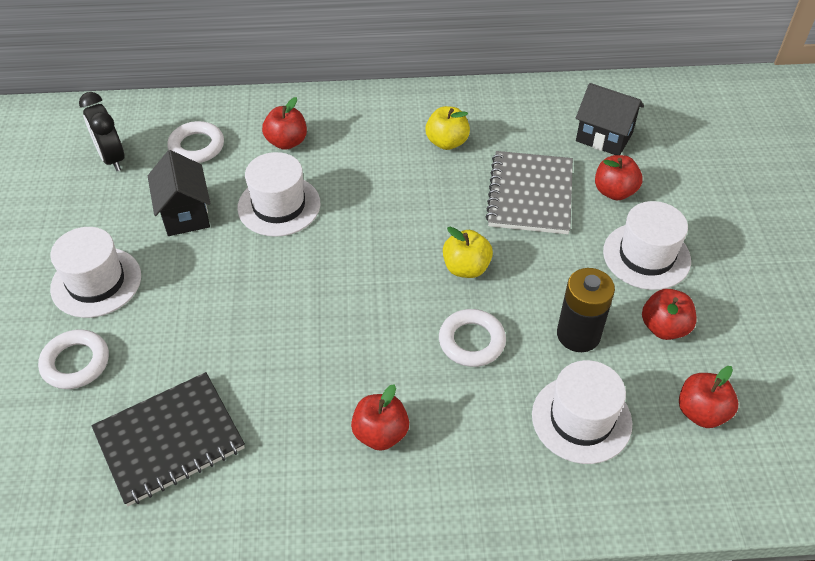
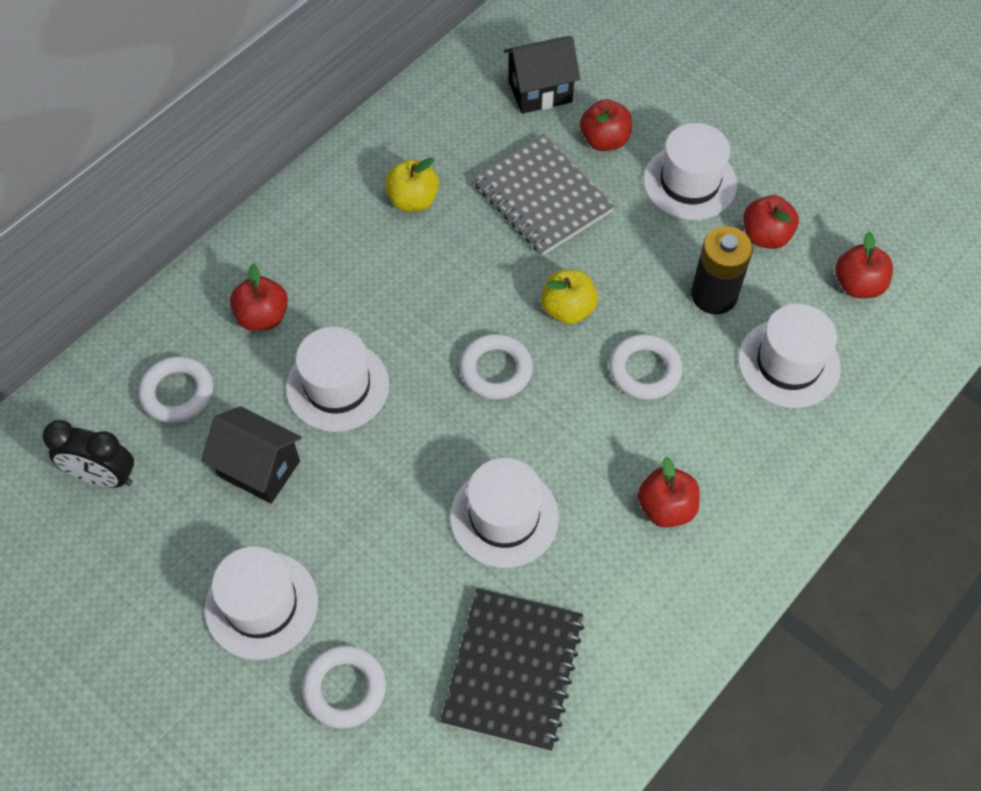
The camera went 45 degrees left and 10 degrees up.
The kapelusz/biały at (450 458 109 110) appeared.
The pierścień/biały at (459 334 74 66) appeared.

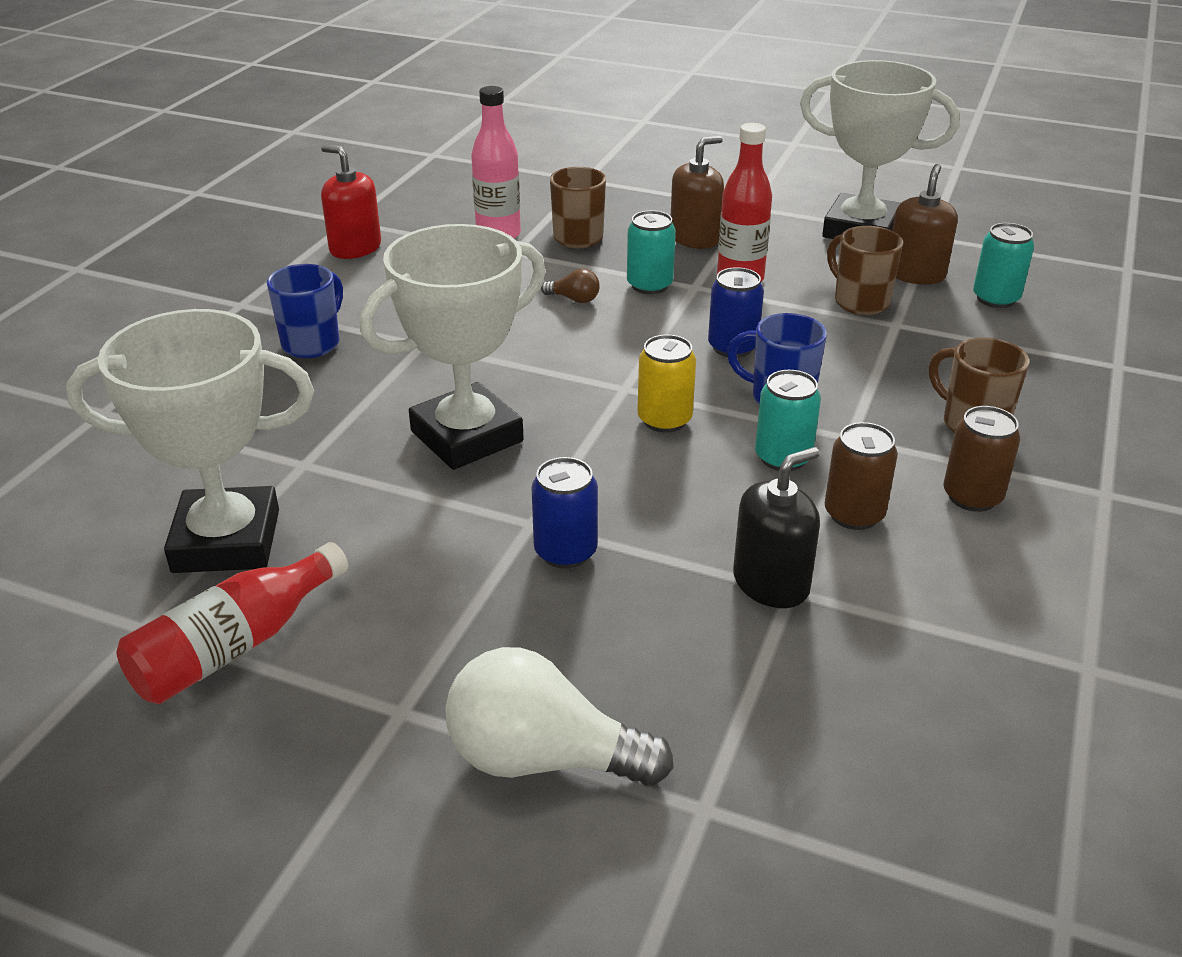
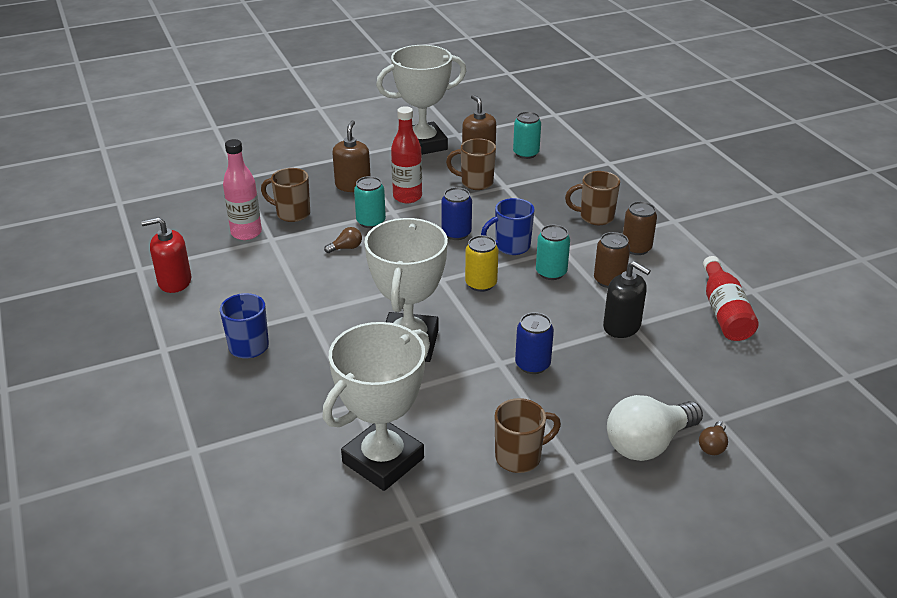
The camera went 45 degrees left and 0 degrees up.
The butelka/czerwony moved from (117 542 231 162) to (703 256 56 85).
The dozownik mydła/czarny at (733 447 87 161) turned 120 degrees clockwise.
The kubek/brązowy at (495 398 66 75) appeared.
The żarówka/brązowy at (699 421 29 34) appeared.

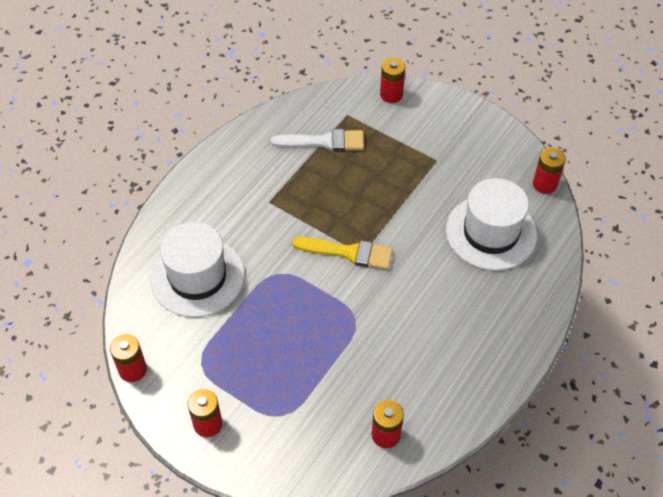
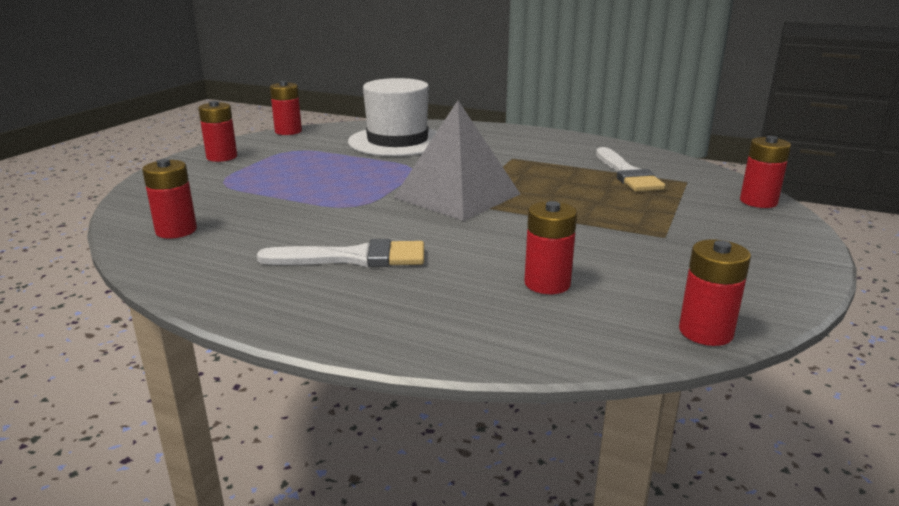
The camera went 80 degrees right and 30 degrees down.
The pędzel/żółty at (292 237 101 33) was replaced by the piramida/szary at (393 101 127 120).
The kapelusz/biały at (446 178 91 93) was replaced by the bateria/czerwony at (524 201 53 93).
The pędzel/biały at (257 239 167 28) appeared.

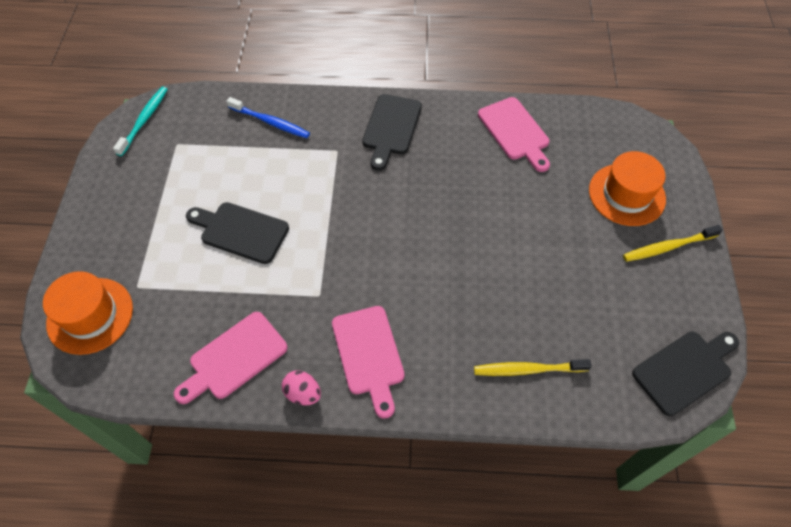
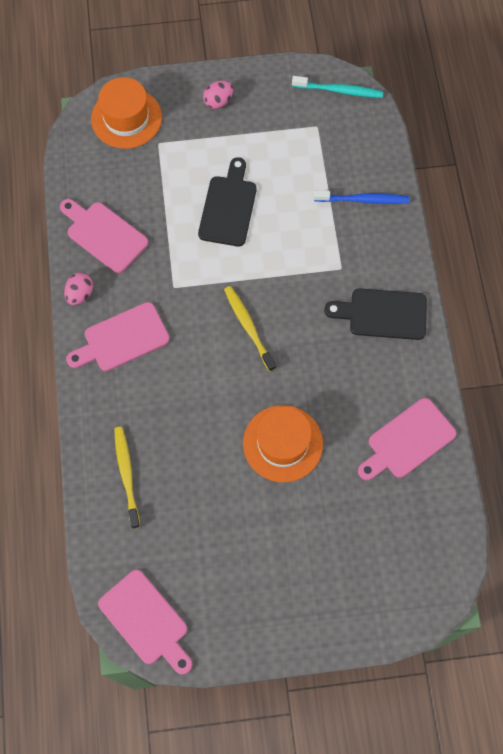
The camera went 80 degrees right and 10 degrees up.
The szczoteczka do zębów/niebieski at (227 97 83 41) turned 105 degrees counterclockwise.
The kapelusz/pomarańczowy moved from (589 151 77 75) to (243 405 80 77).
The szczoteczka do zębów/żółty moved from (623 225 100 37) to (224 286 52 86).
The deska do krojenia/czarny at (632 332 107 84) became the deska do krojenia/różowy at (98 570 94 105).
The jajko/różowy at (203 80 30 29) appeared.

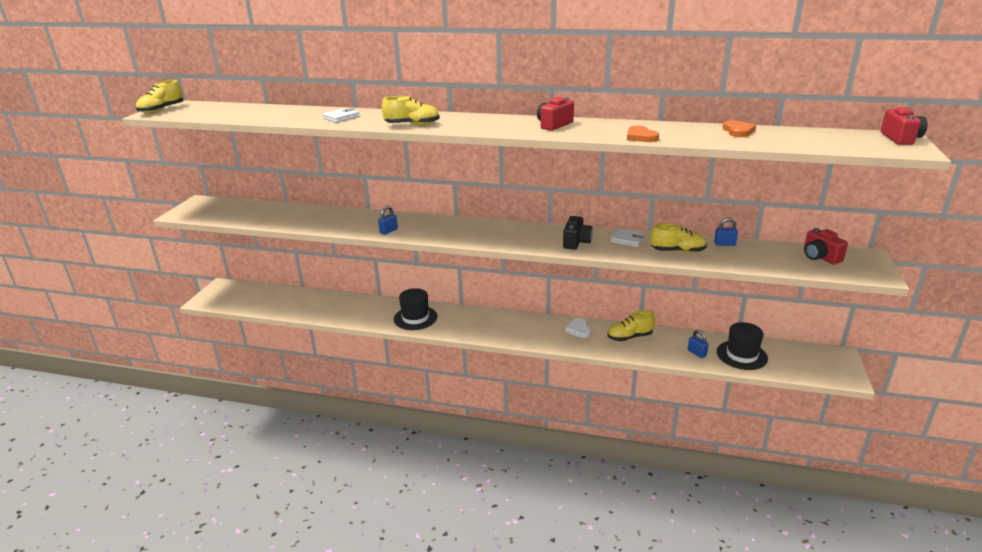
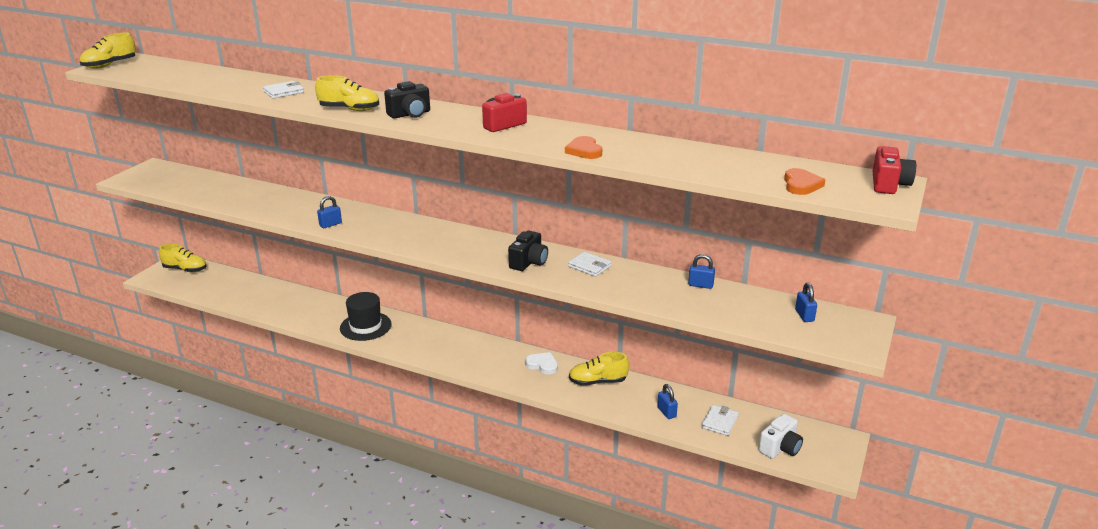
The camera went 10 degrees right and 0 degrees up.
The serce/biały at (565 318 26 20) turned 120 degrees clockwise.
The but/żółty moved from (650 223 57 30) to (159 244 48 28).
The kapelusz/czarny at (717 322 51 48) was replaced by the portfel/biały at (702 405 37 31).
The serce/pomarańczowy moved from (723 120 33 17) to (784 168 41 27).
The aparat fotograficzny/czerwony at (804 228 44 36) was replaced by the kłódka/niebieski at (795 282 22 40).
The aparat fotograficzny/czarny at (384 81 46 37) appeared.
The aparat fotograficzny/biały at (759 414 44 45) appeared.

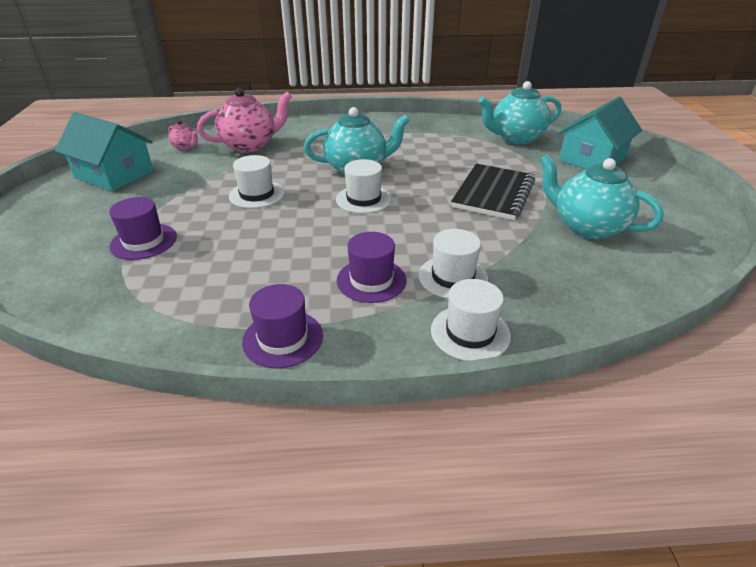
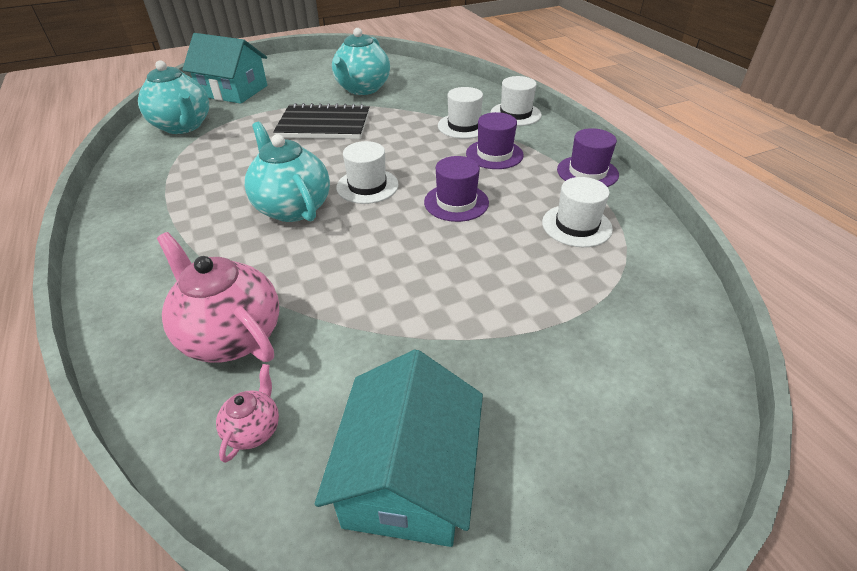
The camera went 110 degrees left and 5 degrees up.
The kapelusz/fioletowy moved from (109 197 68 63) to (424 156 65 66).
The kapelusz/biały moved from (229 155 56 53) to (542 177 71 70).

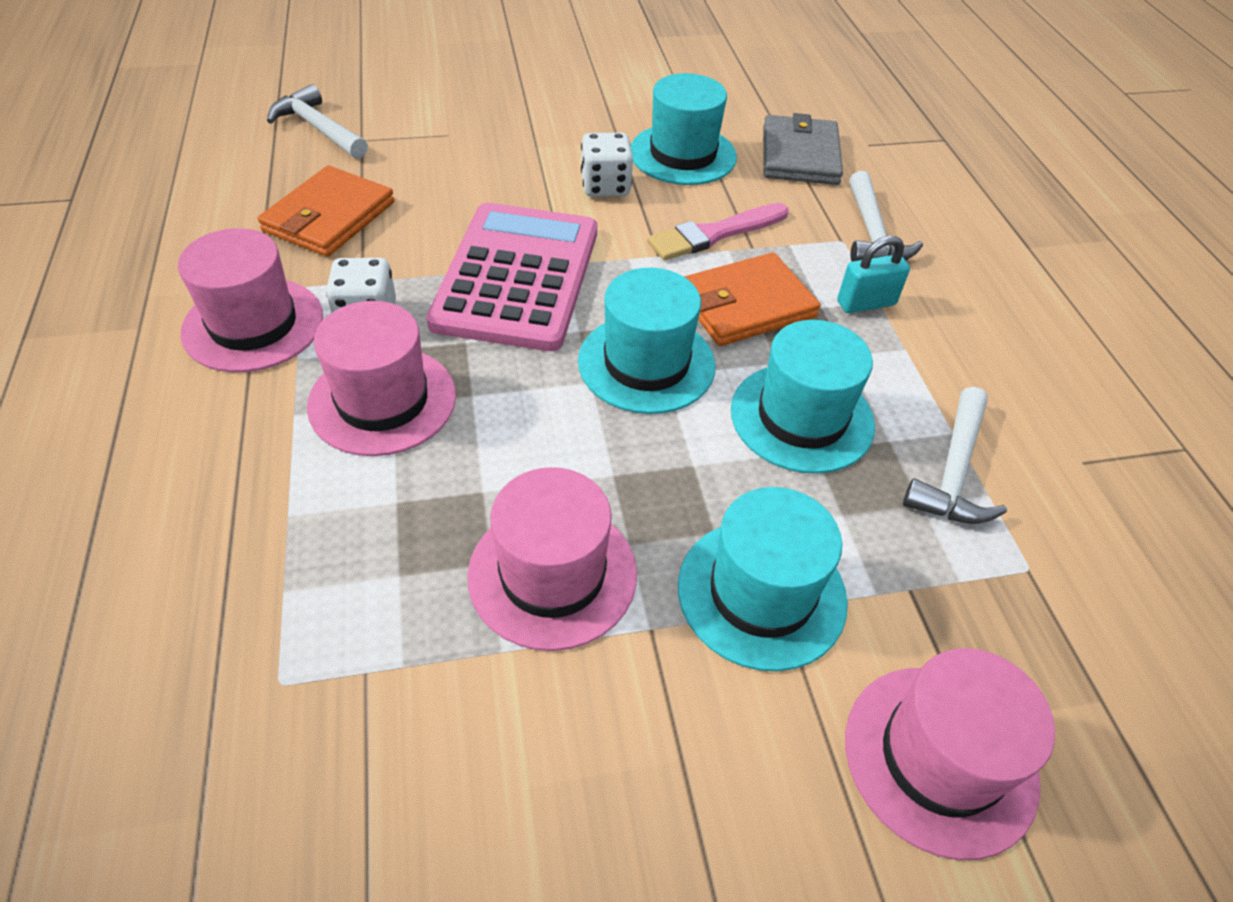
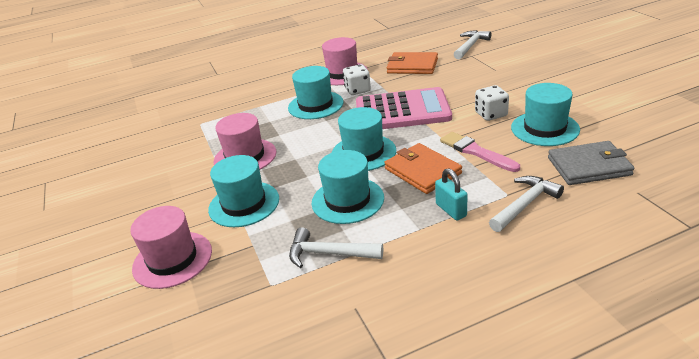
The camera went 85 degrees right and 15 degrees down.
The kapelusz/różowy at (307 301 149 155) became the kapelusz/turkusowy at (288 66 55 53).
The młotek/biały at (849 171 74 91) turned 150 degrees clockwise.

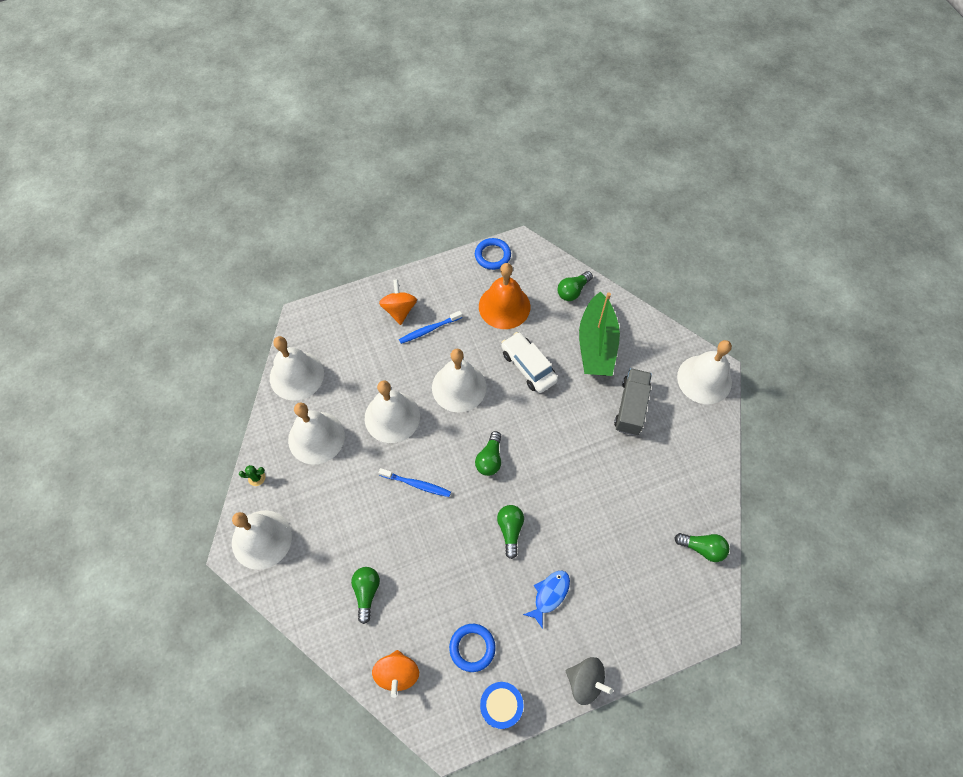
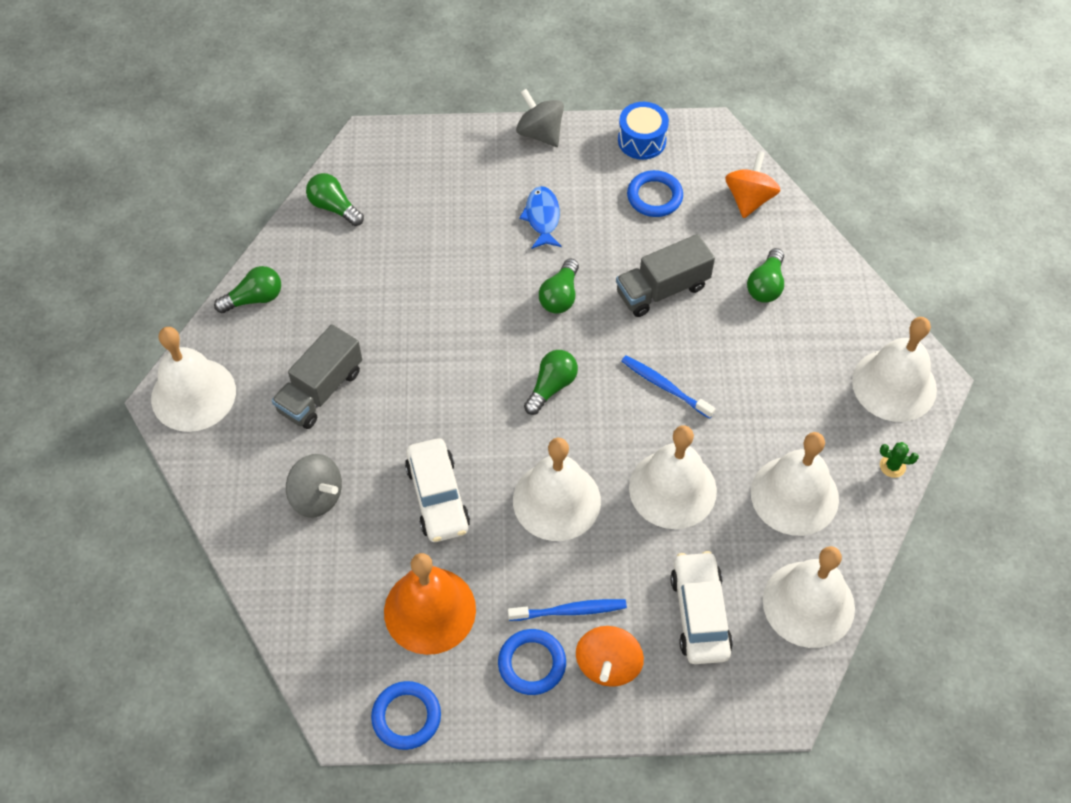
The camera went 160 degrees left and 5 degrees down.
The ryba/niebieski at (523 570 47 59) turned 120 degrees clockwise.
The żarówka/zielony moved from (557 271 36 30) to (214 266 67 47).
The łódka/zielony at (579 291 41 85) was replaced by the bączek/szary at (286 454 56 64).
The pierścień/niebieski at (498 629 68 66) appeared.
The ciężarówka/szary at (616 234 99 83) appeared.
The samochód/biały at (670 551 63 113) appeared.

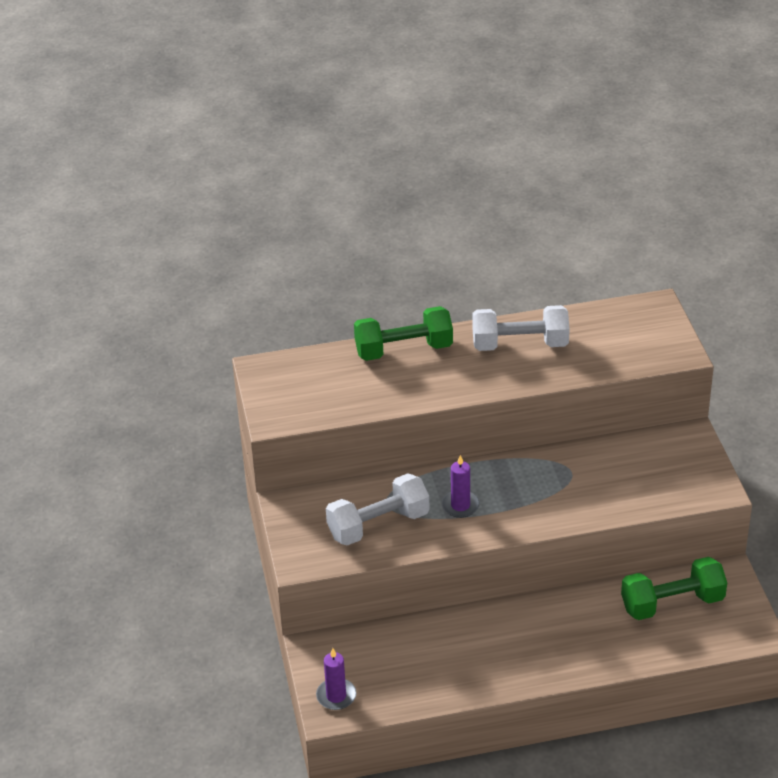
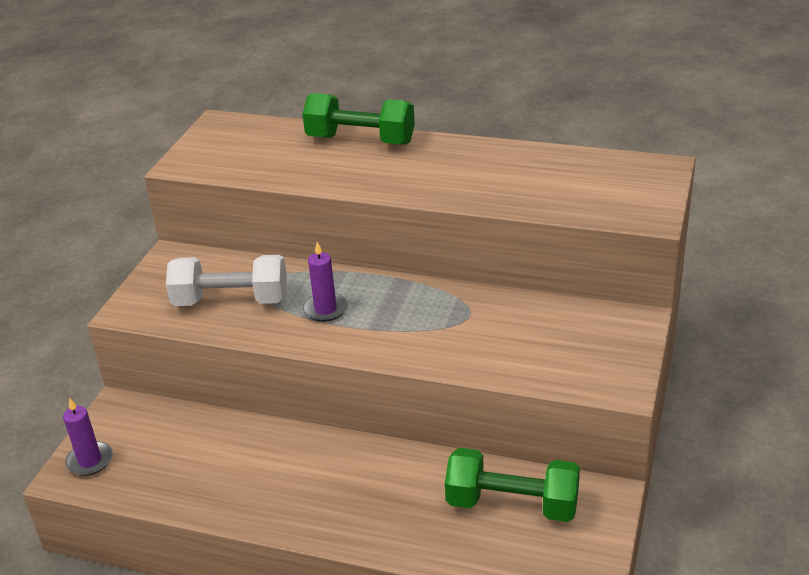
The camera went 30 degrees right and 5 degrees down.
The hantel/biały at (472 305 98 46) disappeared.

